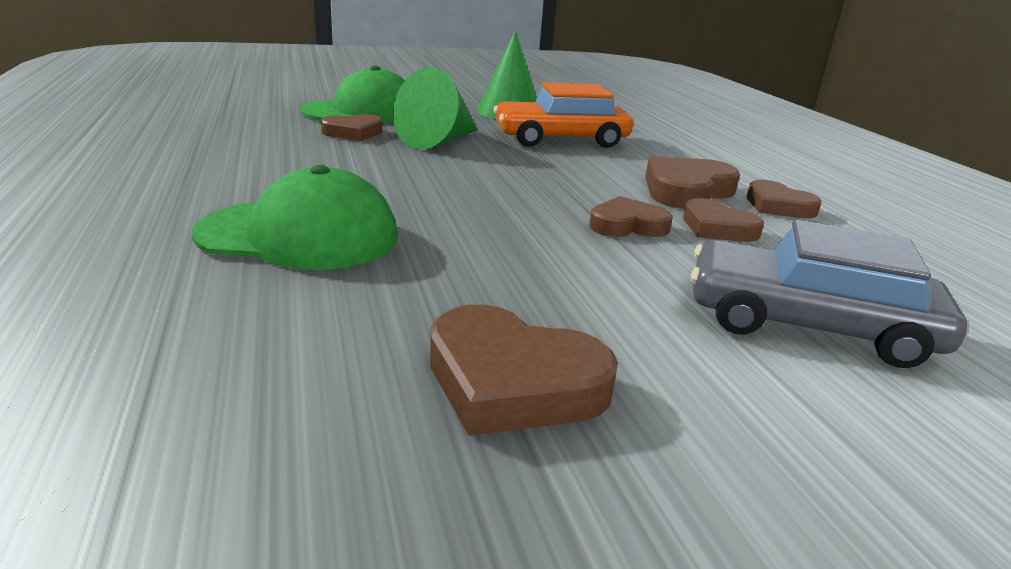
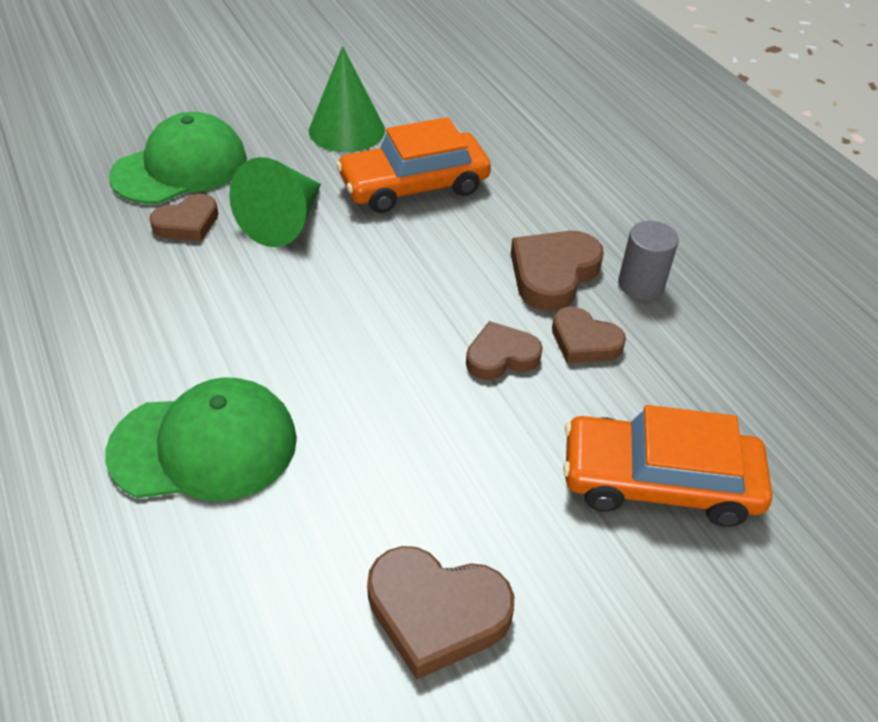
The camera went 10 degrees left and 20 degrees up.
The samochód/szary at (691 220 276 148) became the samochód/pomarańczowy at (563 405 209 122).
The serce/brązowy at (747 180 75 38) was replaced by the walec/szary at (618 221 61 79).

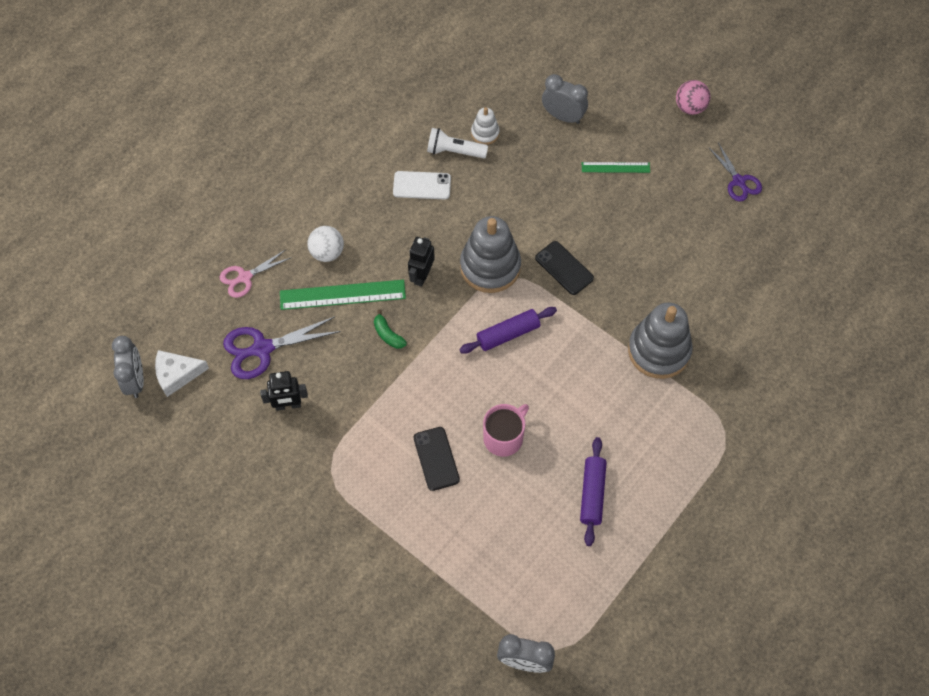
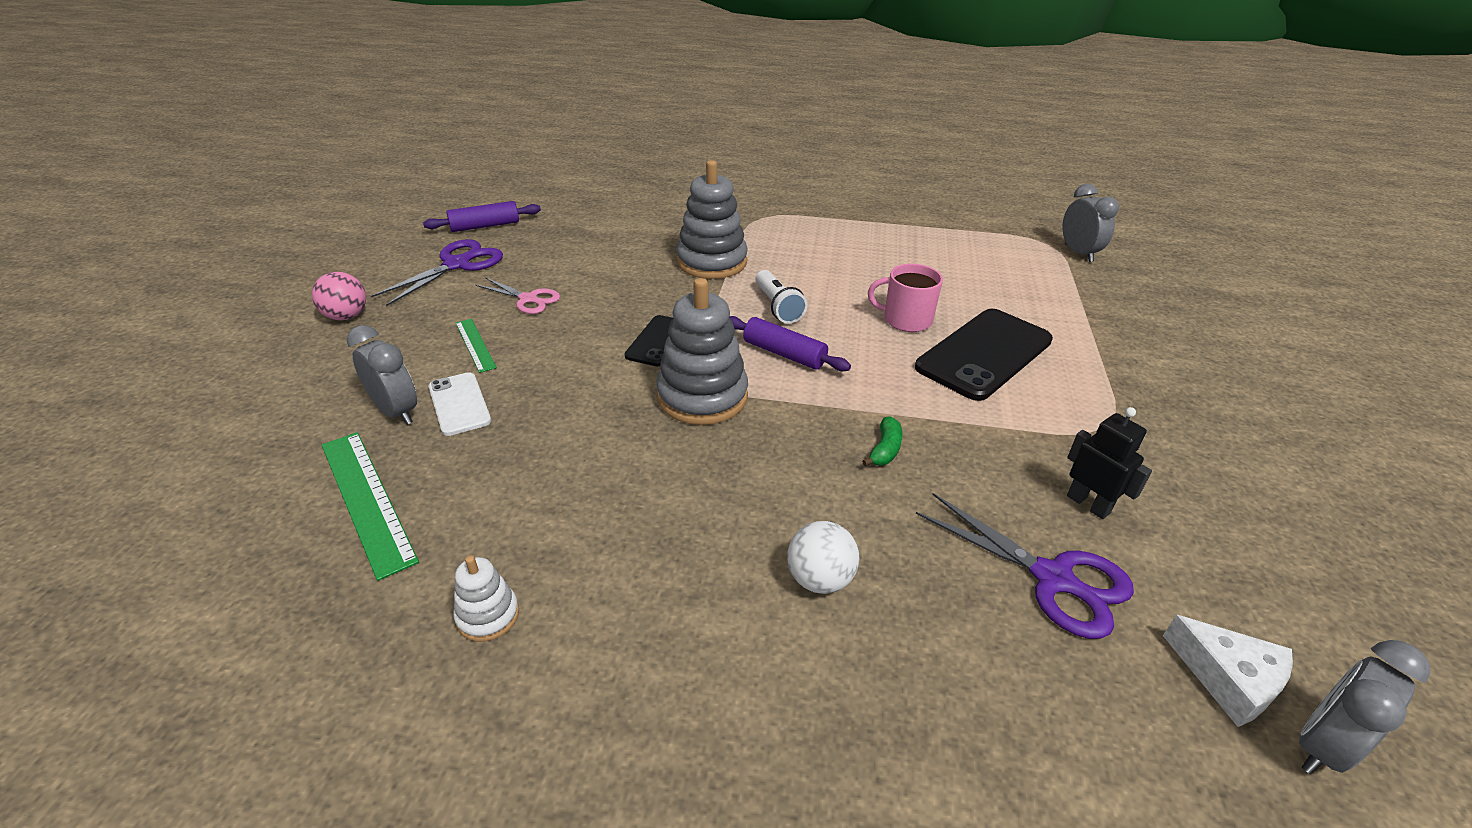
The camera went 120 degrees left and 25 degrees down.
The nożyczki/różowy moved from (219 250 73 48) to (476 277 84 37).
The linijka/zielony moved from (280 280 126 30) to (322 432 97 149).
The telefon/biały moved from (393 171 58 28) to (428 372 63 64).
The robot/czarny at (408 237 27 50) disappeared.
The telefon/czarny at (414 427 46 64) changed to 1.85 times the size.
The latarka/biały moved from (427 128 61 30) to (755 270 52 54).
The zabawka nakładanka/biały moved from (471 107 29 38) to (454 555 65 87).
The budzik/szary at (542 74 46 50) turned 135 degrees clockwise.
The wałek do ciasta/fioletowy moved from (580 437 27 109) to (423 201 118 31).
The nożyczki/fioletowy at (708 143 54 58) changed to 1.54 times the size.

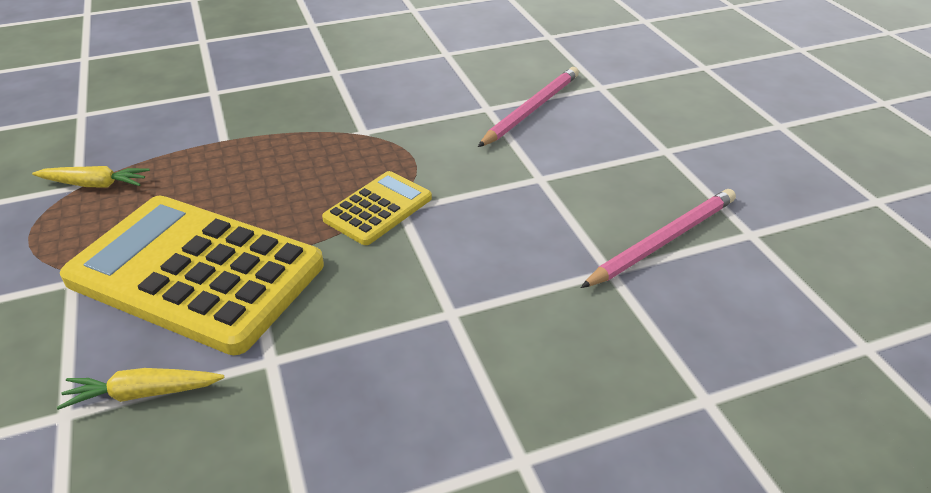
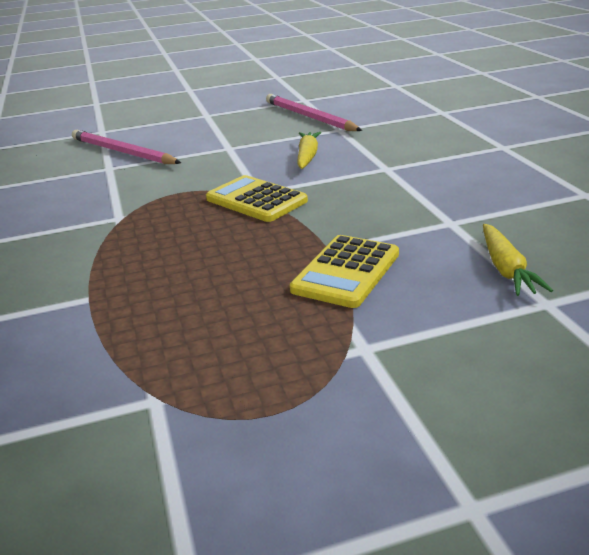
The camera went 85 degrees left and 10 degrees down.
The marchewka/żółty moved from (32 166 118 22) to (297 132 24 37).
The kalkulator/żółty at (60 196 264 159) changed to 0.49 times the size.

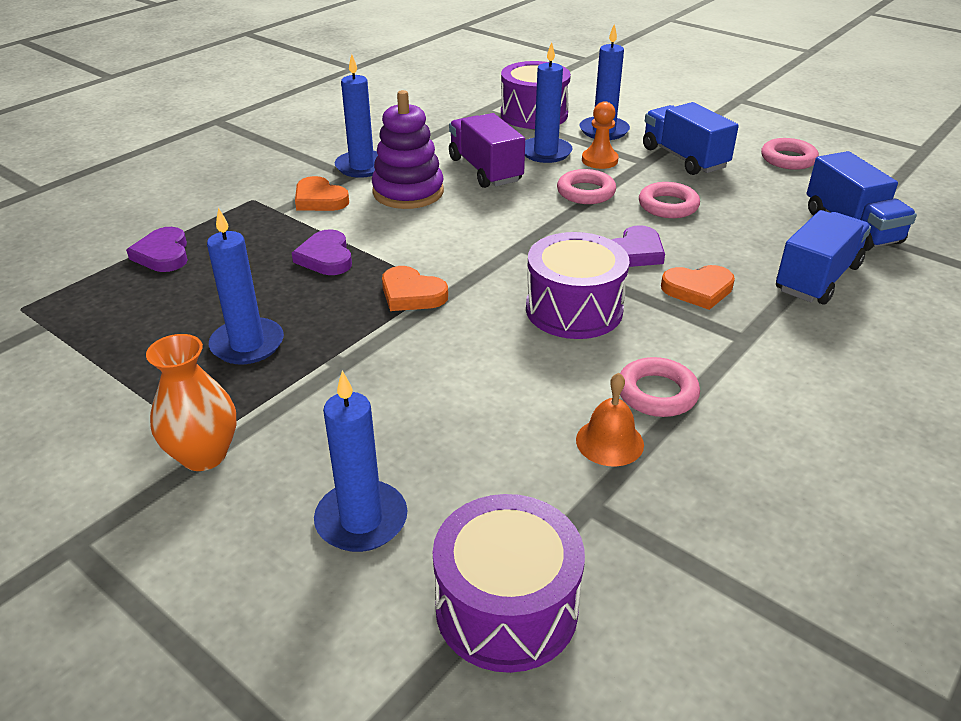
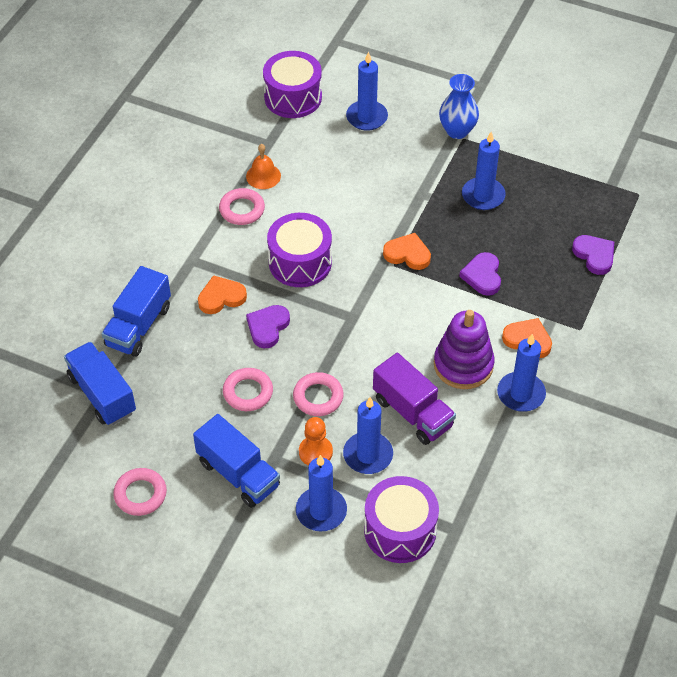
The camera went 165 degrees right and 15 degrees up.
The wazon/pomarańczowy at (146 334 90 137) became the wazon/niebieski at (439 74 40 65).
The serce/fioletowy at (292 229 60 46) turned 150 degrees counterclockwise.

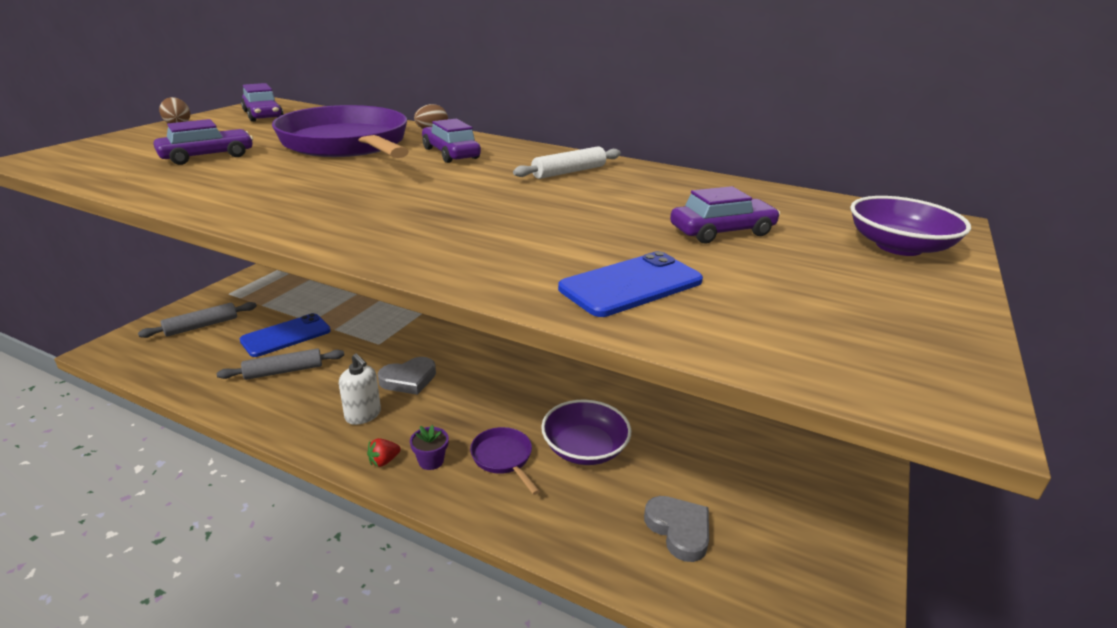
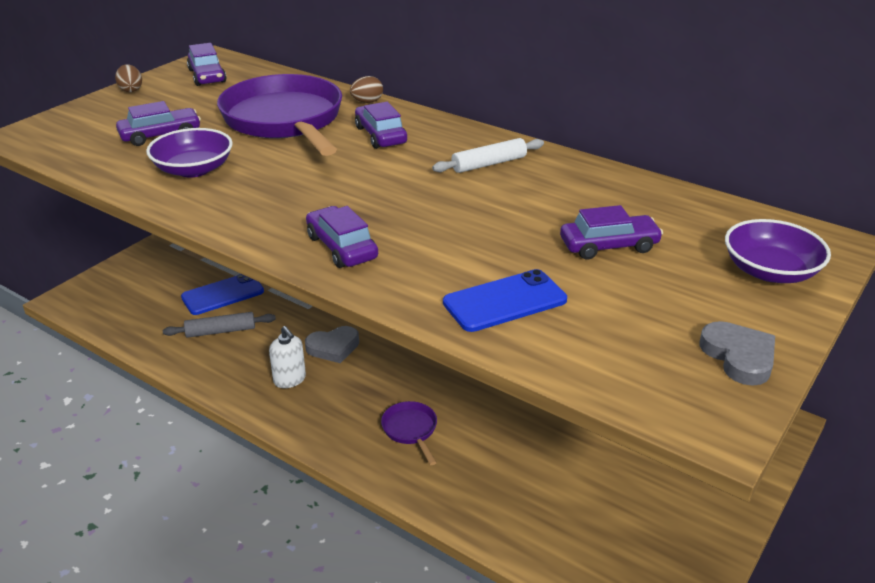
The camera went 10 degrees right and 5 degrees up.
The wałek do ciasta/szary at (138 302 119 36) disappeared.
The truskawka/czerwony at (367 438 34 29) disappeared.
The doniczka/fioletowy at (410 425 39 45) disappeared.
The miska/fioletowy moved from (541 400 90 65) to (146 128 87 50).
The serce/szary moved from (644 496 65 66) to (700 321 75 65).
The samochód/fioletowy at (306 206 72 62) appeared.

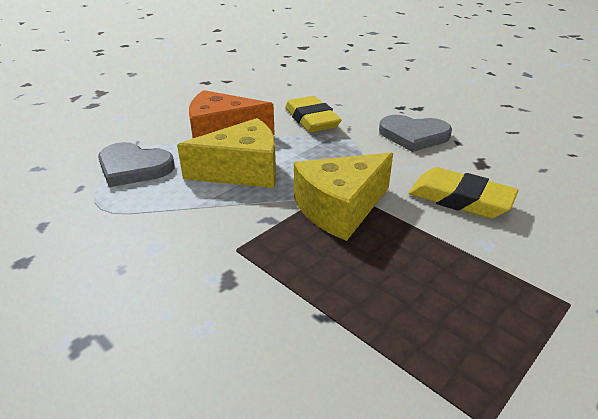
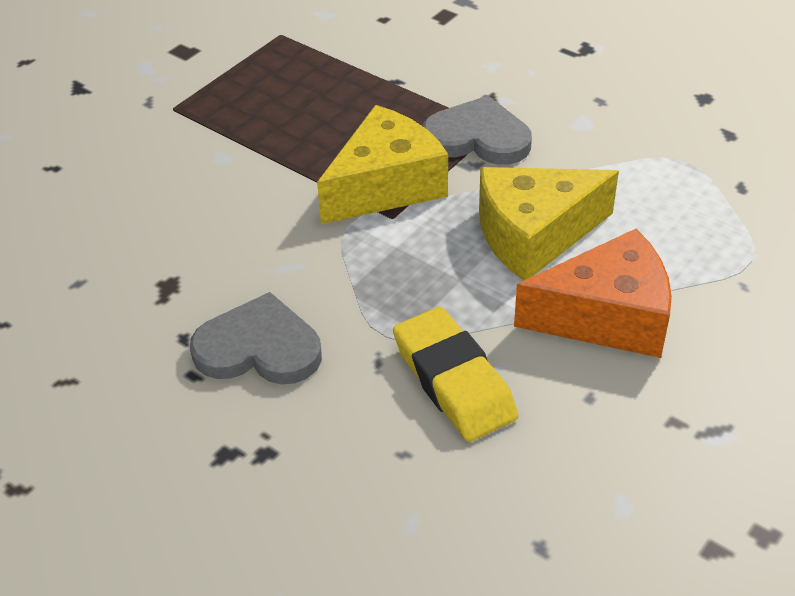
The camera went 175 degrees right and 10 degrees up.
The serce/szary moved from (98 142 76 45) to (423 96 109 69).
The gumka do mazania/żółty at (408 167 110 51) disappeared.

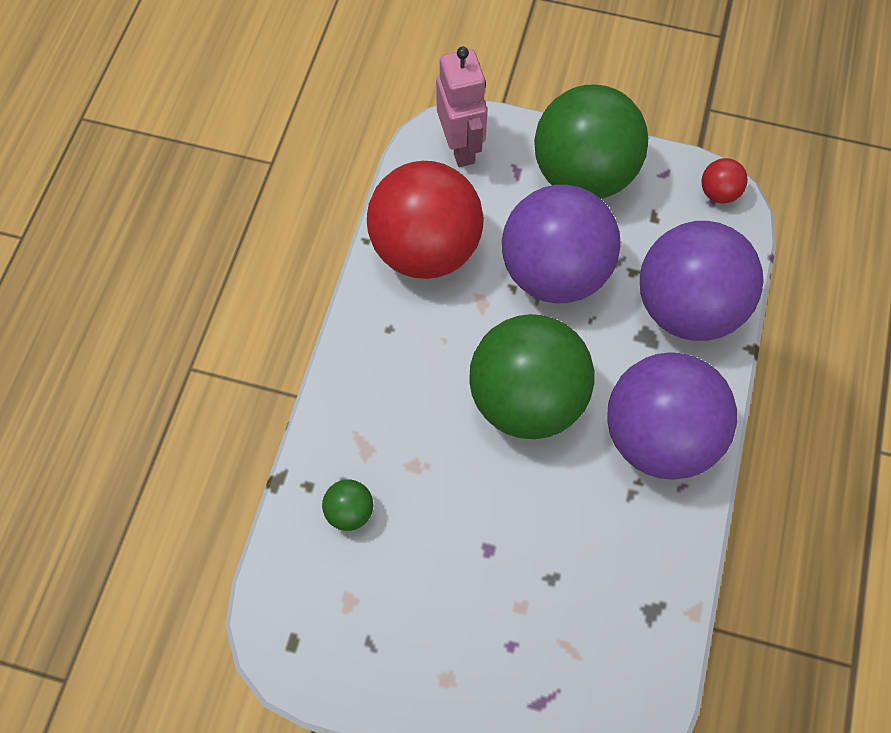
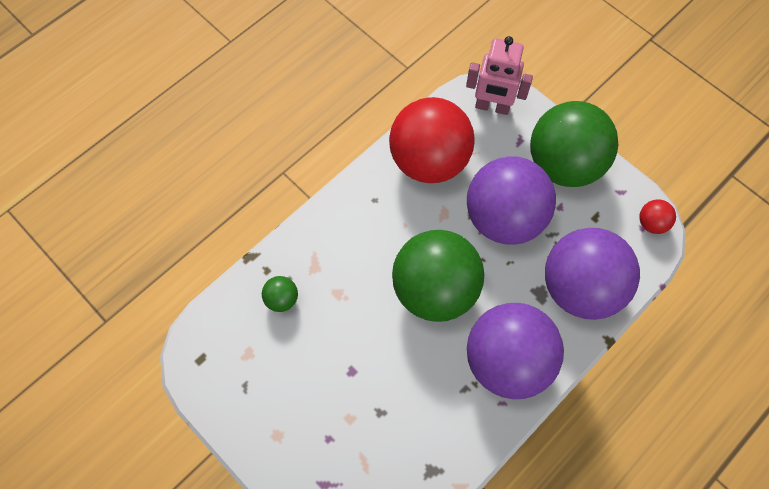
The camera went 30 degrees right and 0 degrees up.
The robot/różowy at (436 47 51 120) turned 90 degrees clockwise.

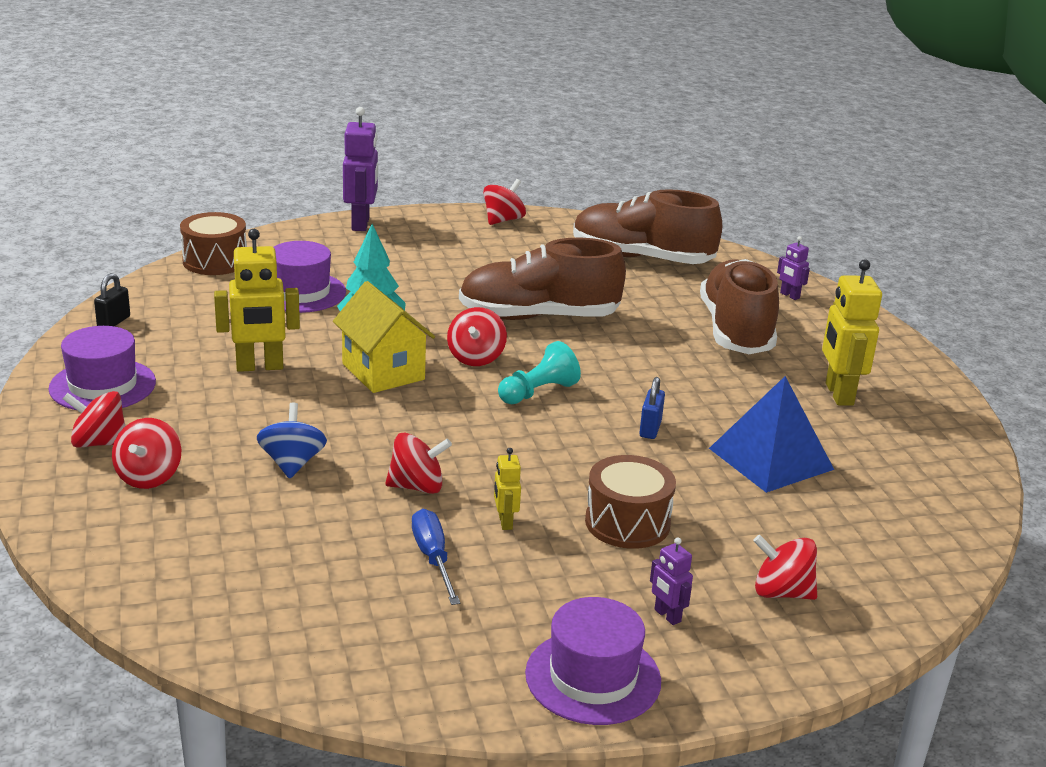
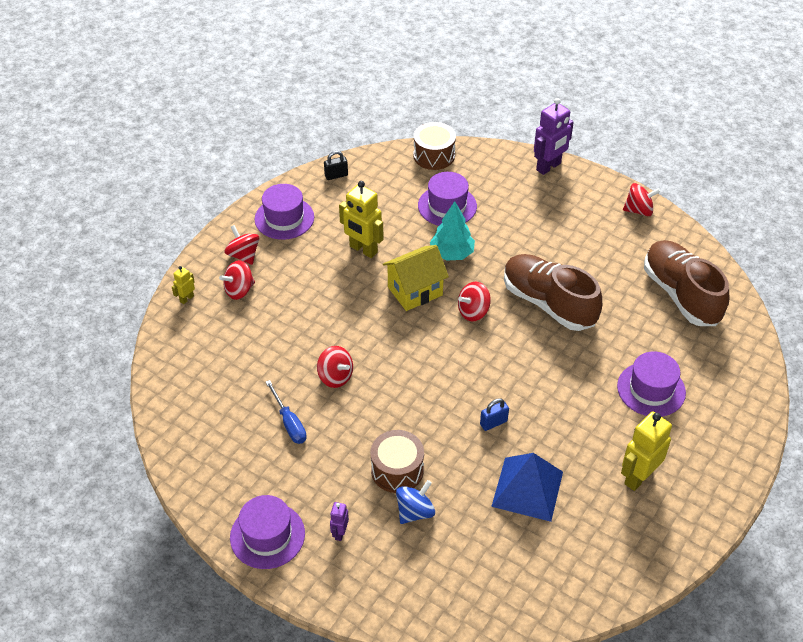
The camera went 50 degrees right and 20 degrees up.
The bączek/niebieski moved from (257 402 70 77) to (396 480 39 44).
The domek/żółty at (333 281 102 112) turned 45 degrees clockwise.
The śrubokręt/niebieski at (412 509 48 96) turned 120 degrees clockwise.
The robot/żółty moved from (494 448 27 82) to (172 266 23 38).
The pionek/turkusowy at (498 341 83 63) disappeared.
The but/brązowy at (700 259 79 95) was replaced by the kapelusz/fioletowy at (617 351 69 66).
The bączek/czerwony at (753 535 64 65) disappeared.
The robot/fioletowy at (777 236 33 64) disappeared.

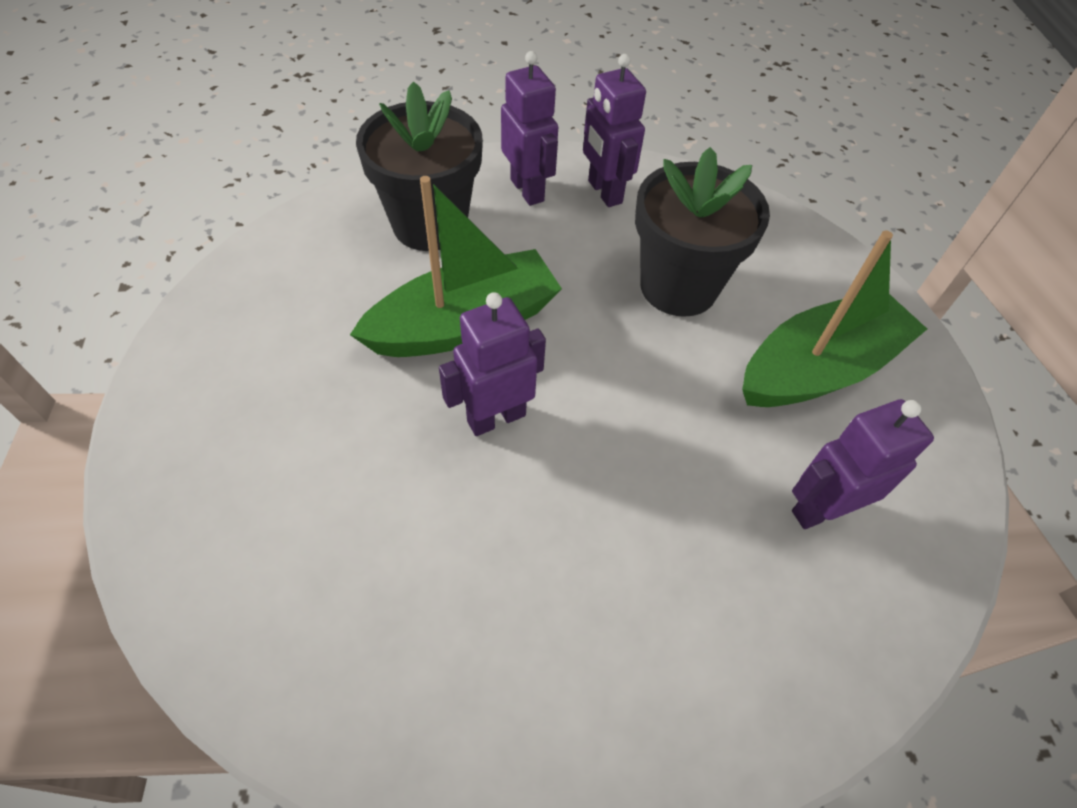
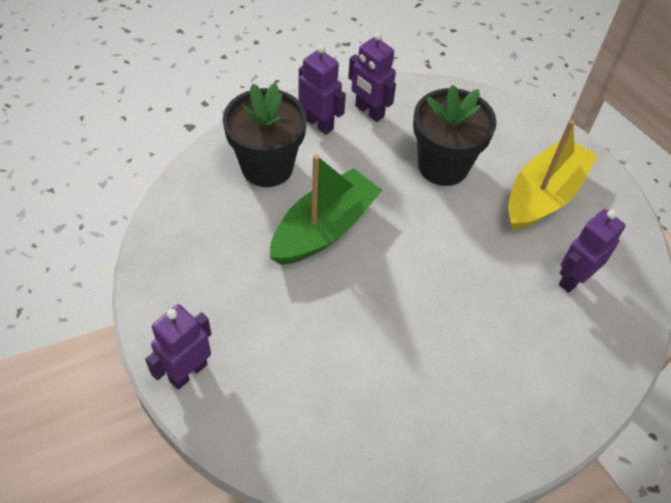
The camera went 20 degrees left and 0 degrees up.
The robot/fioletowy moved from (439 292 107 144) to (145 304 66 86).
The łódka/zielony at (742 231 185 176) became the łódka/żółty at (508 120 90 110).

